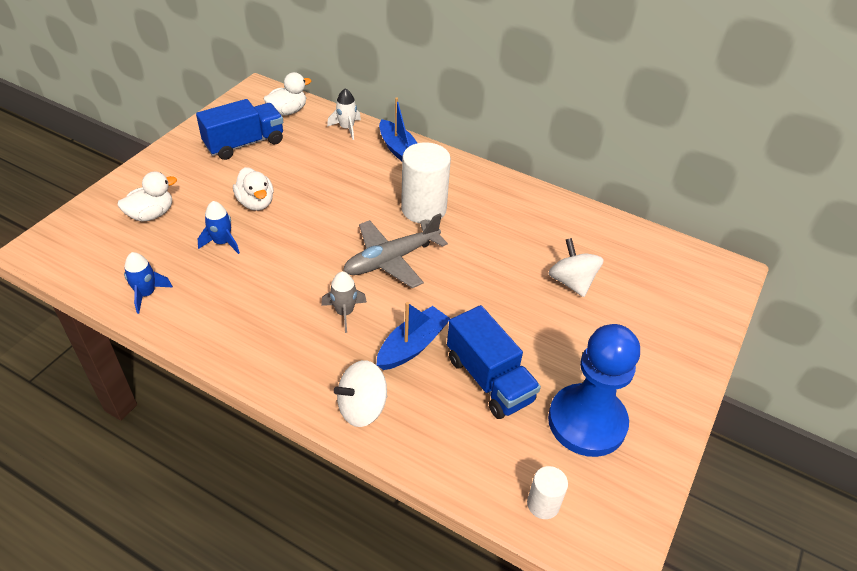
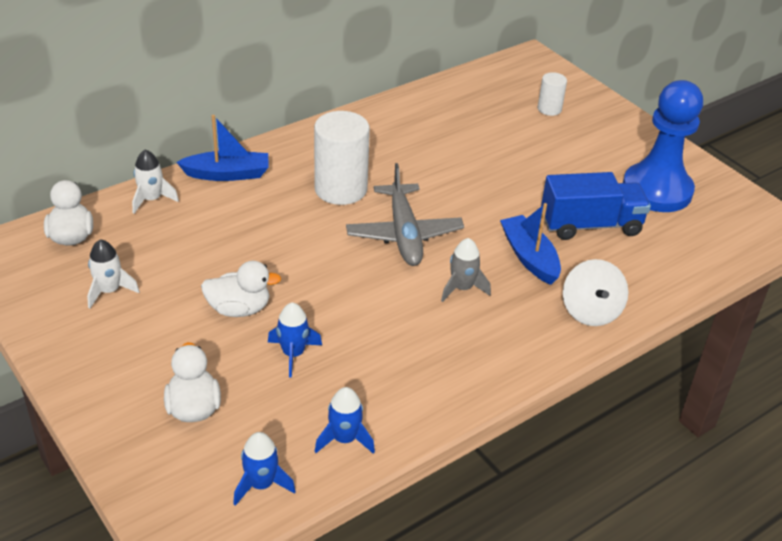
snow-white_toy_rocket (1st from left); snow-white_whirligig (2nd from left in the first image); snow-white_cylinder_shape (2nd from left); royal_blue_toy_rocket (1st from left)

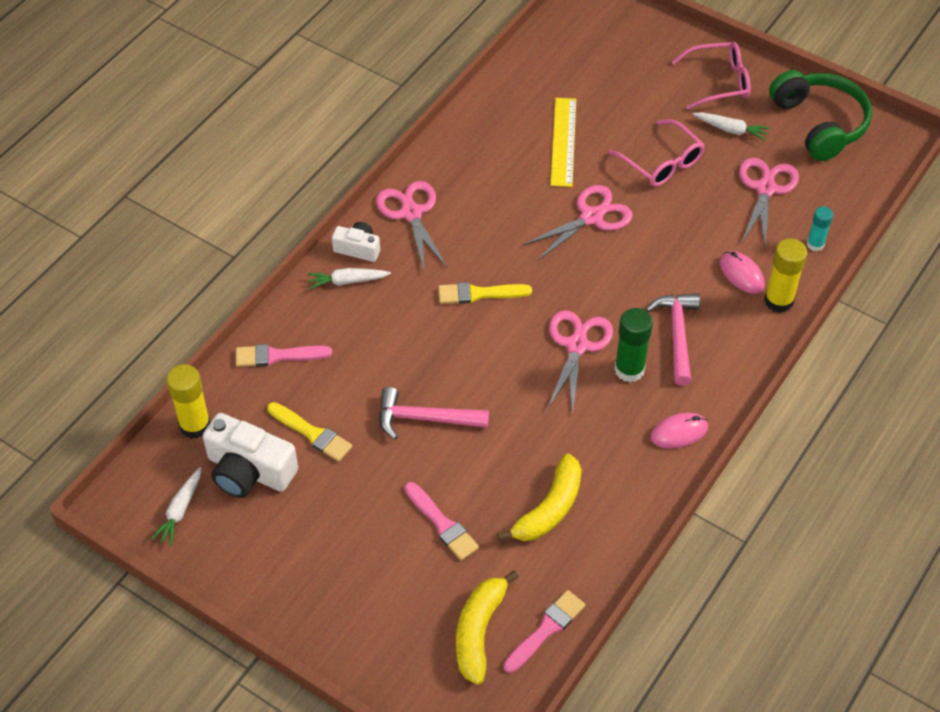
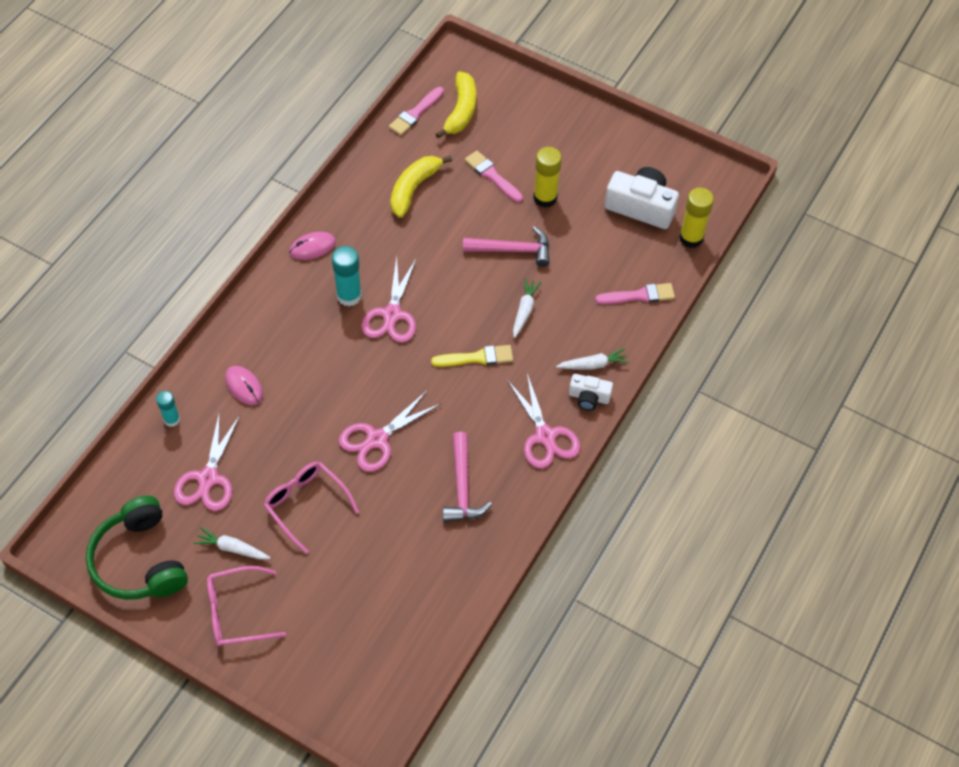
yellow_measuring_stick; yellow_stick_of_glue (1st from left); pink_claw_hammer (1st from left); teal_stick_of_glue (2nd from left); yellow_brush (1st from left in the first image); snow-white_toy_carrot (2nd from left)

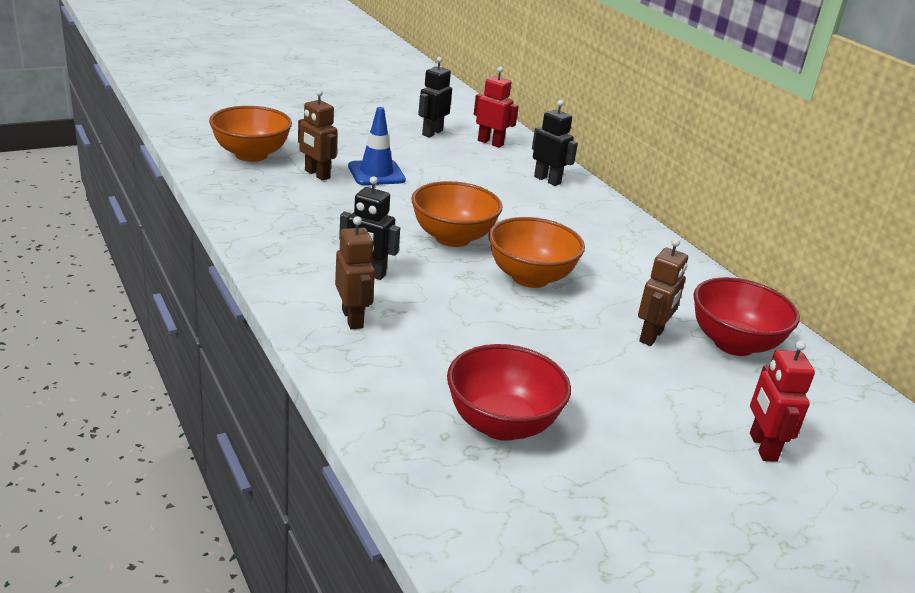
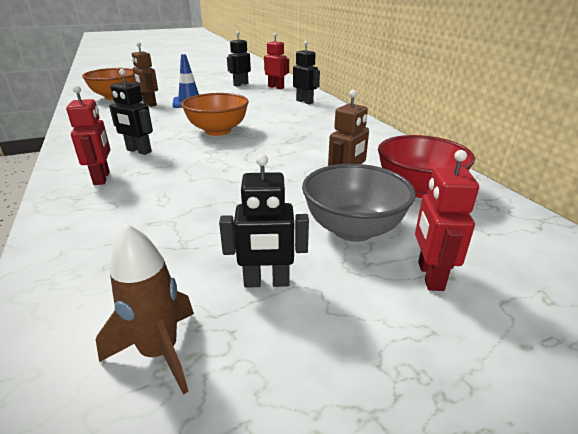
red_robot (1st from left); orange_bowl (3rd from left in the first image); red_bowl (1st from left in the first image); ebony_robot (3rd from left); gray_bowl; russet_toy_rocket

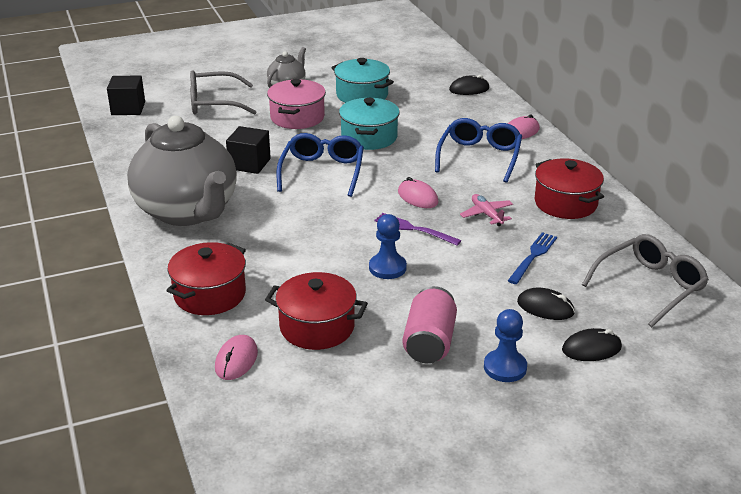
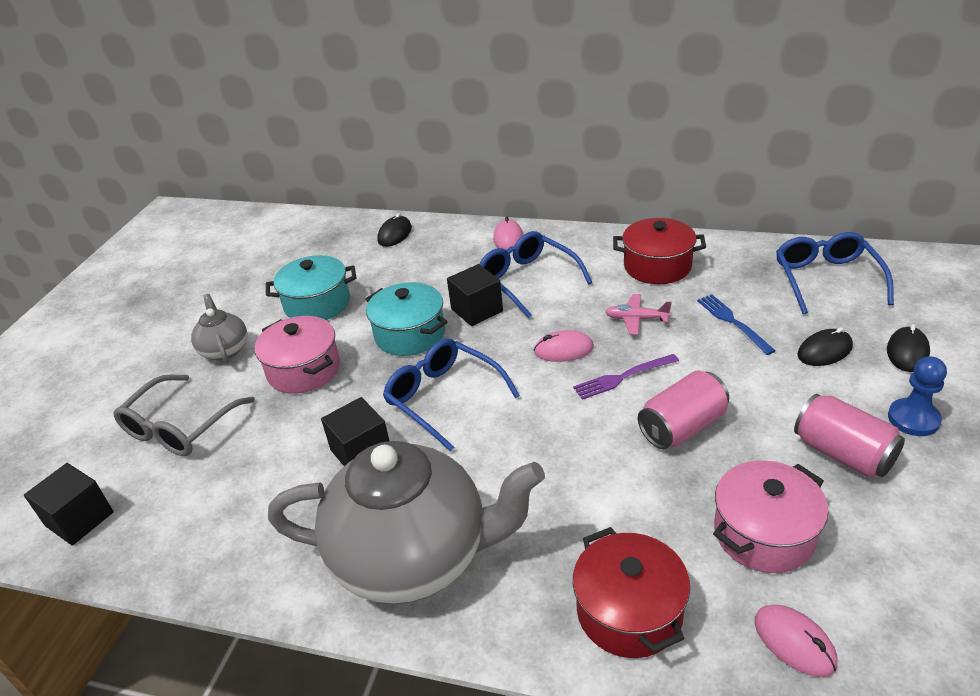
pink_tin (1st from left); royal_blue_eyeglasses (3rd from left); pink_stockpot (2nd from left); ebony_block (3rd from left)

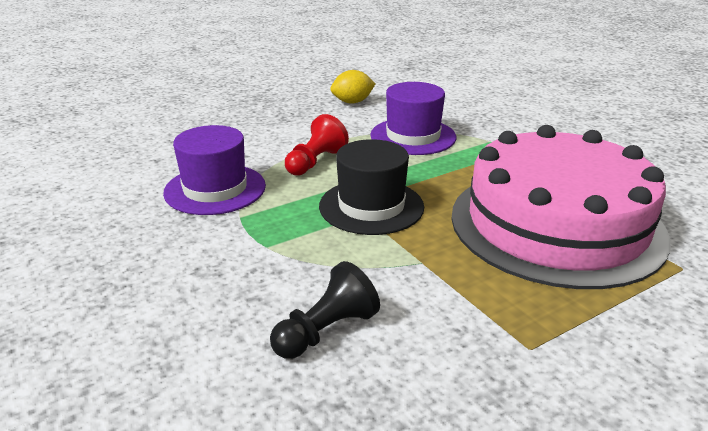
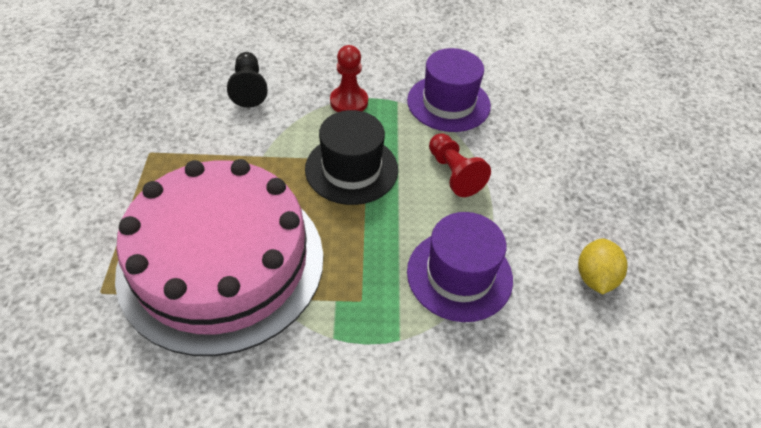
red_pawn (1st from left)

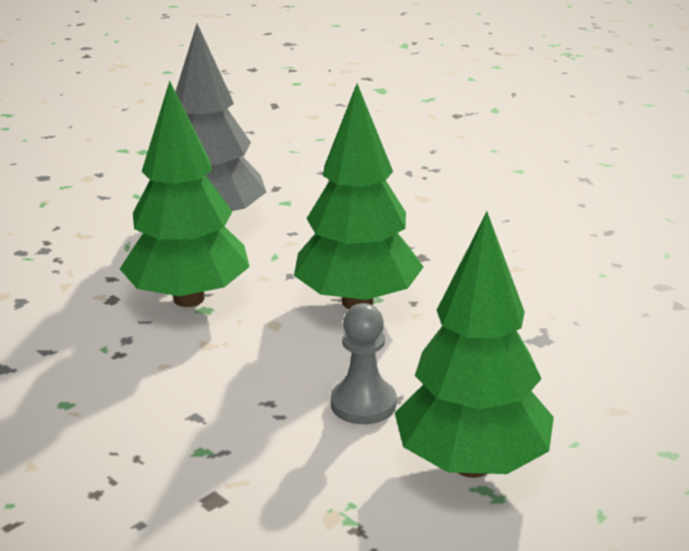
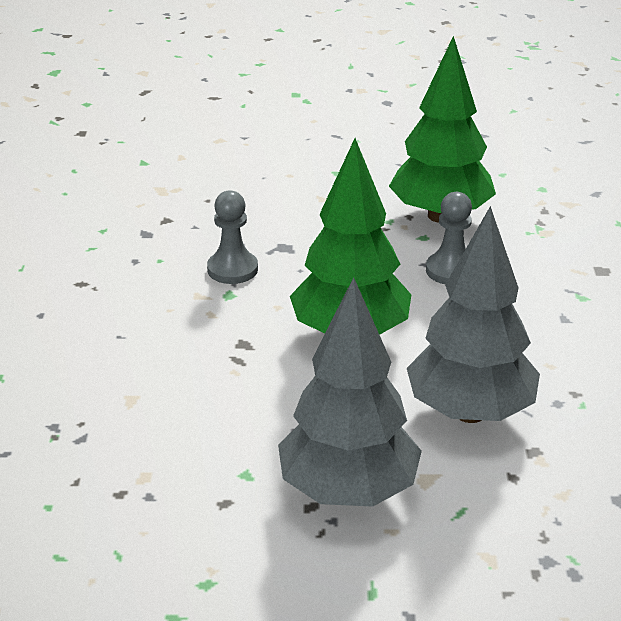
gray_toy_tree (2nd from left); gray_pawn (1st from left)

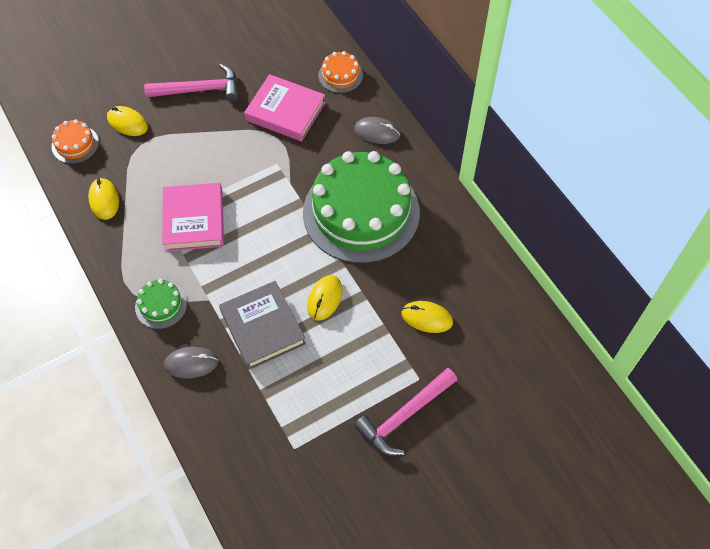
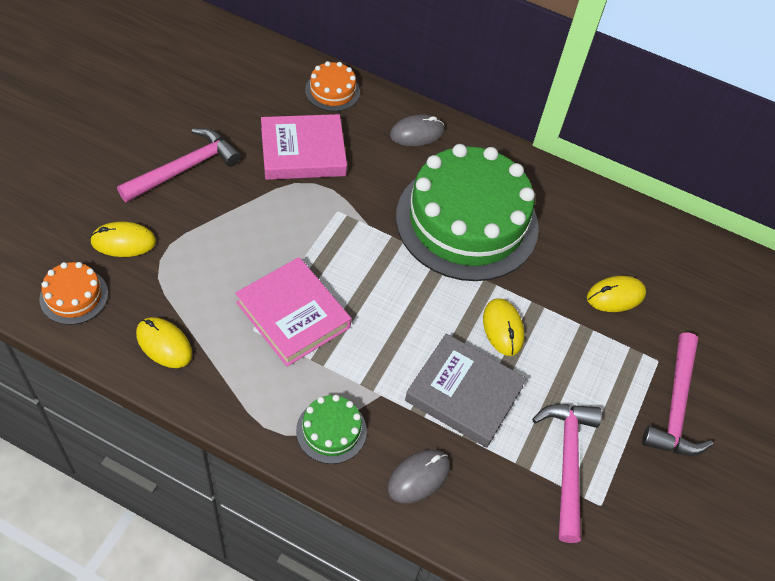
pink_claw_hammer (2nd from left)

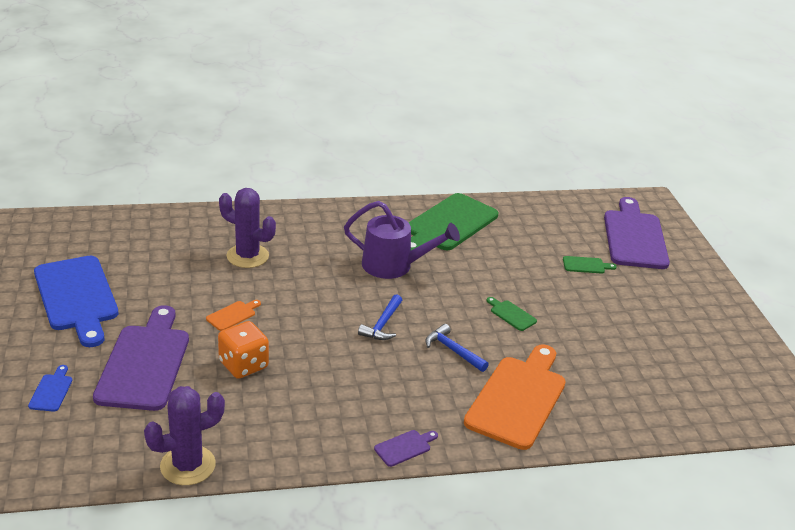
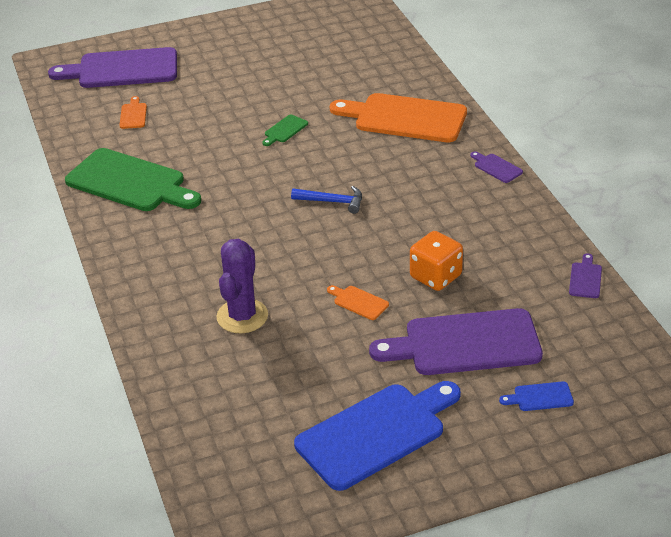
royal_purple_sprinkling_can; emerald_cutting_board (3rd from left in the first image); royal_blue_claw_hammer (2nd from left in the first image); royal_purple_cutting_board (4th from left); orange_cutting_board (1st from left)

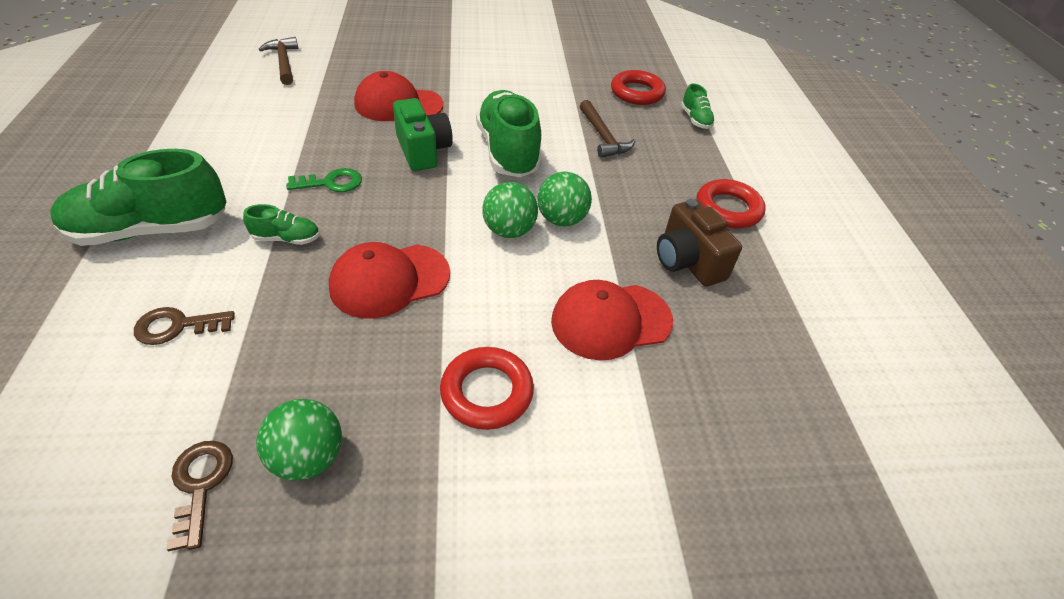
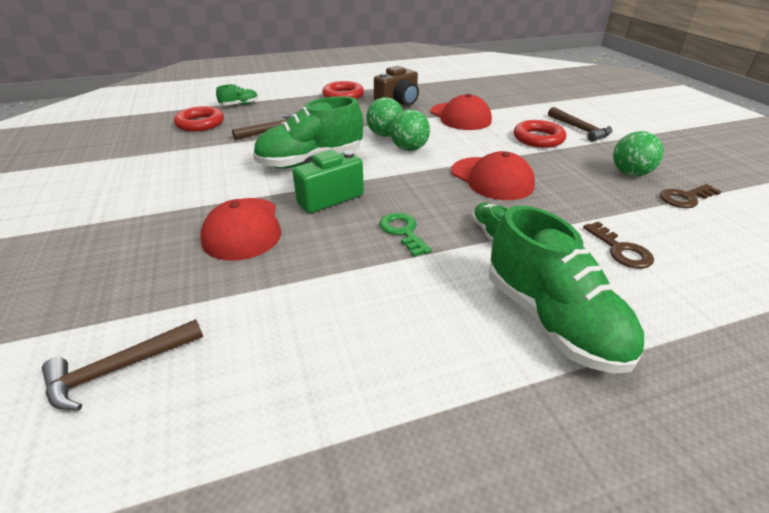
russet_claw_hammer (3rd from left)

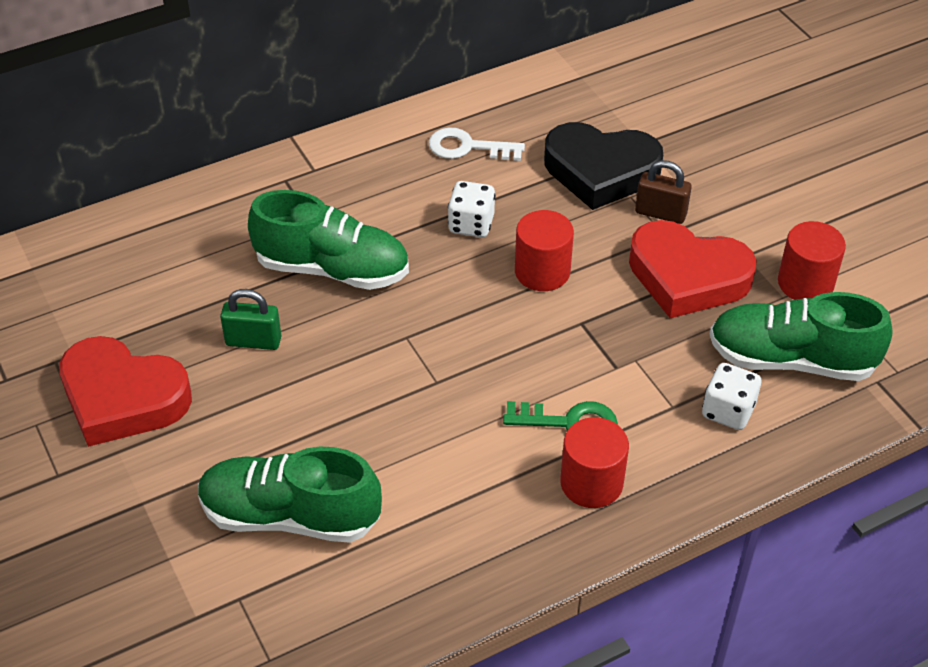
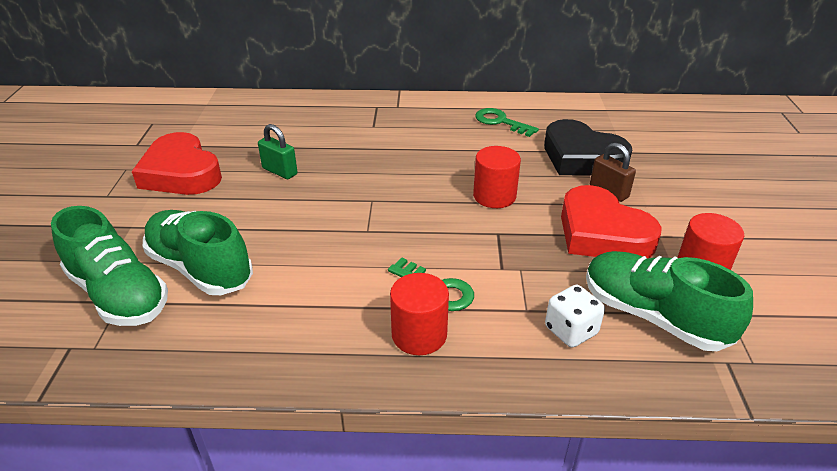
emerald_door_key (2nd from left); snow-white_dice (1st from left in the first image); emerald_lace-up_shoe (1st from left)

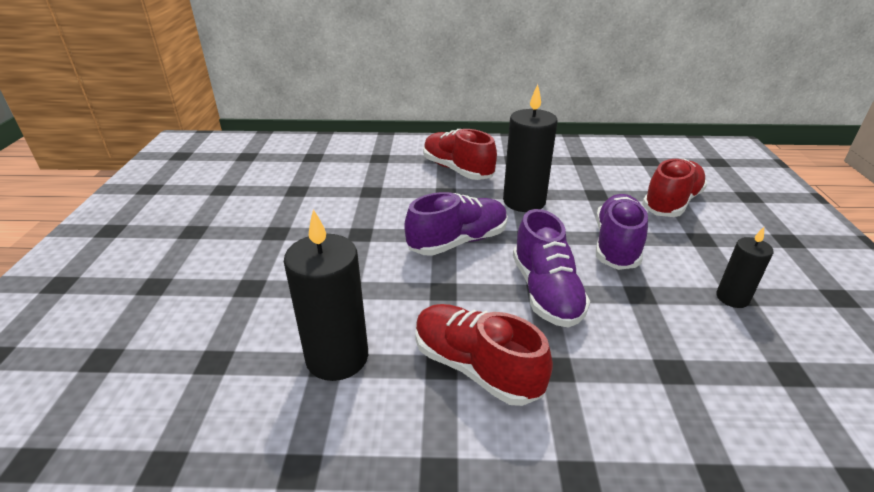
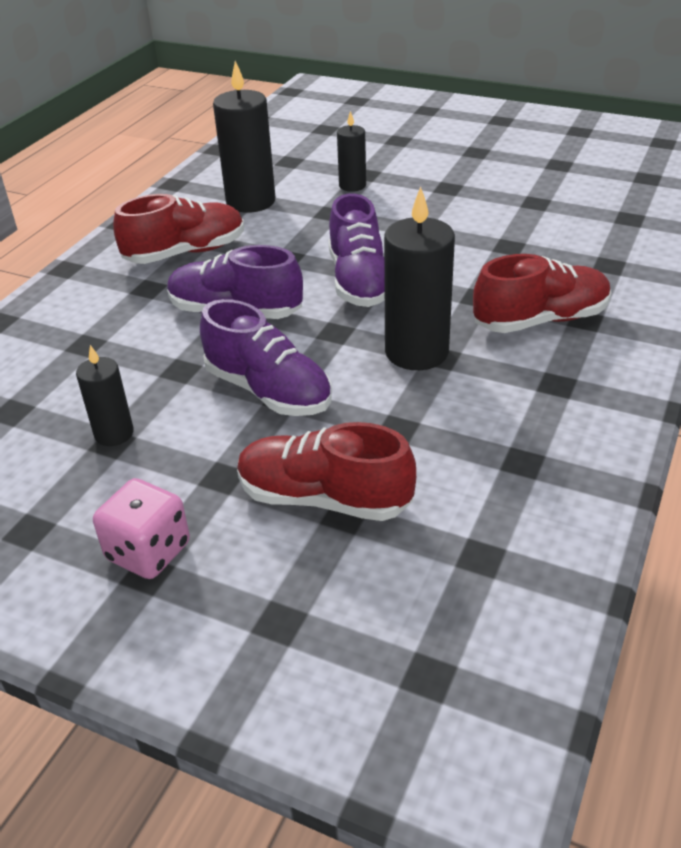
red_lace-up_shoe (2nd from left); ebony_pillar_candle (3rd from left); pink_dice

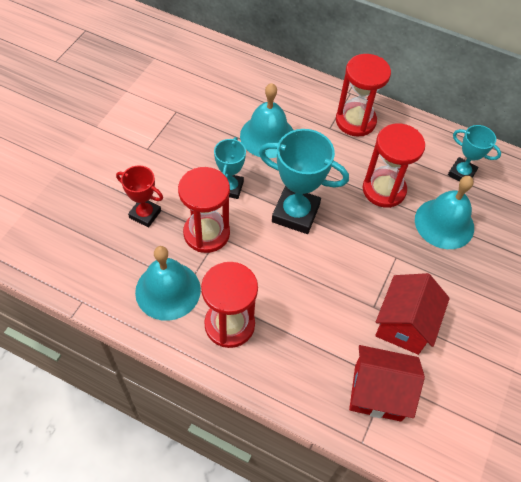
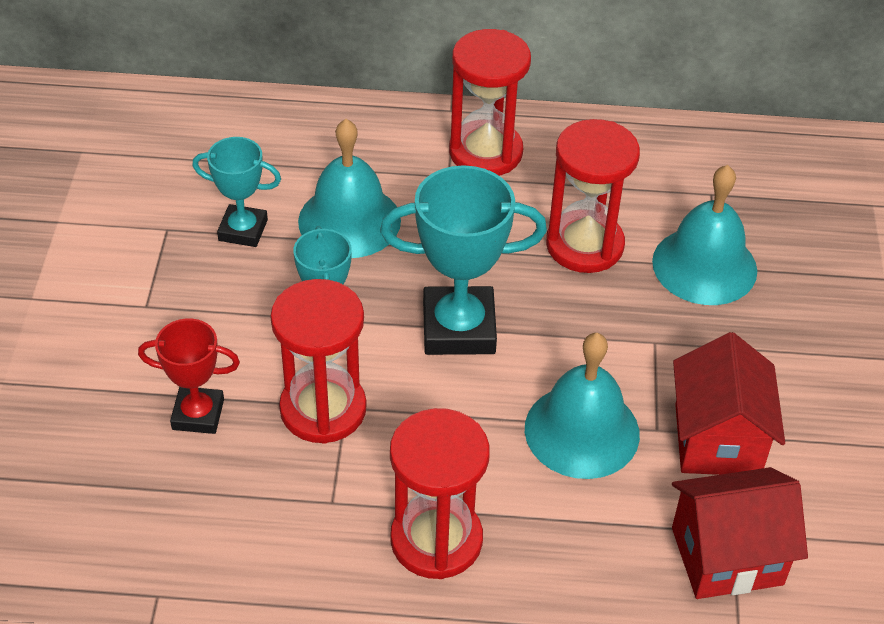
teal_trophy (1st from left); teal_bell (2nd from left)

